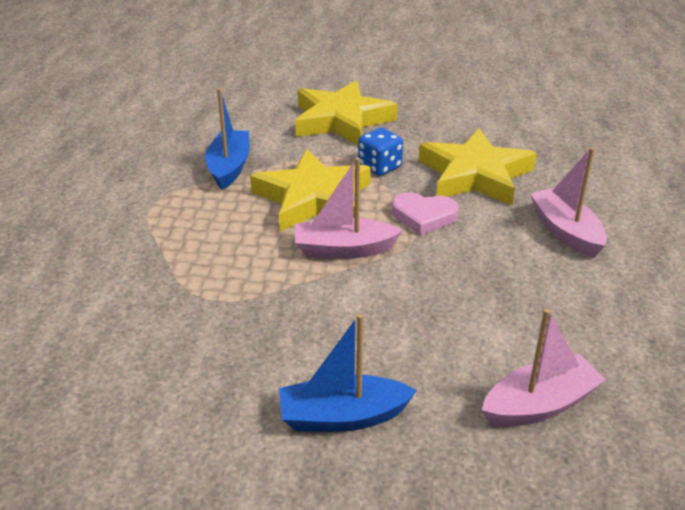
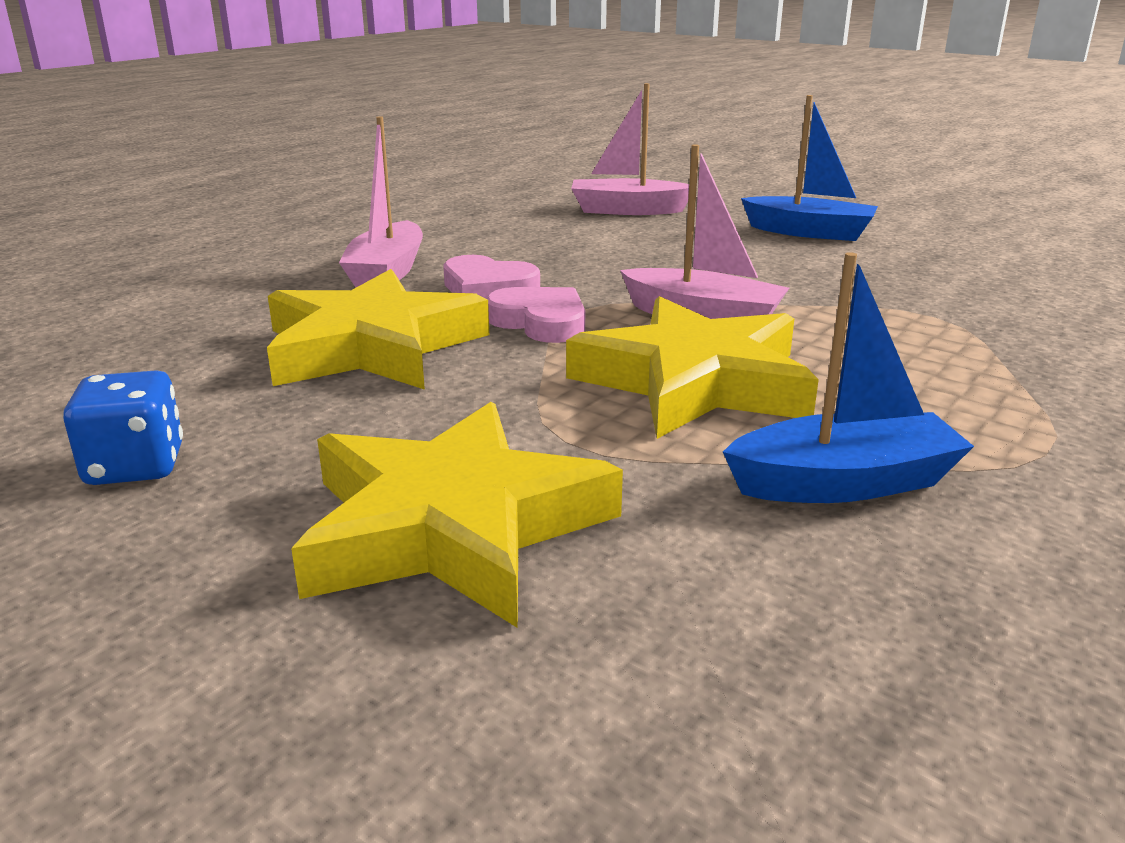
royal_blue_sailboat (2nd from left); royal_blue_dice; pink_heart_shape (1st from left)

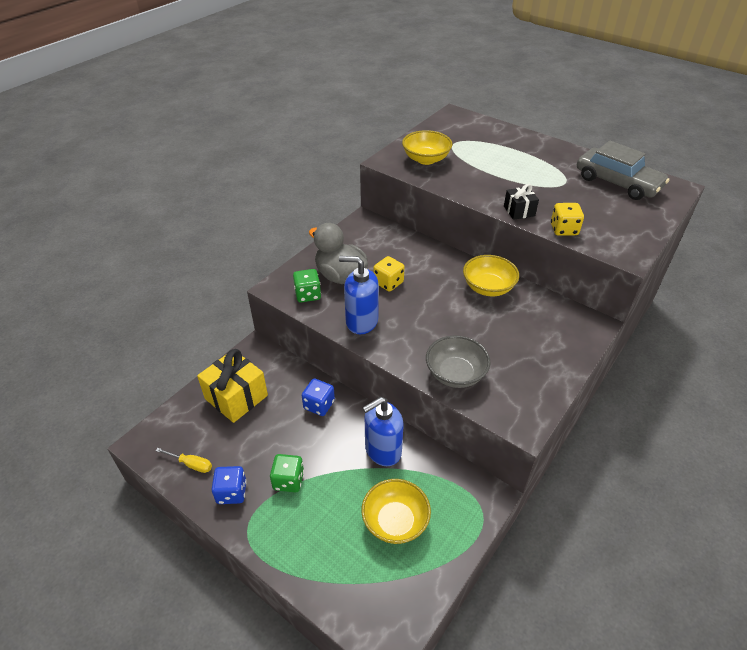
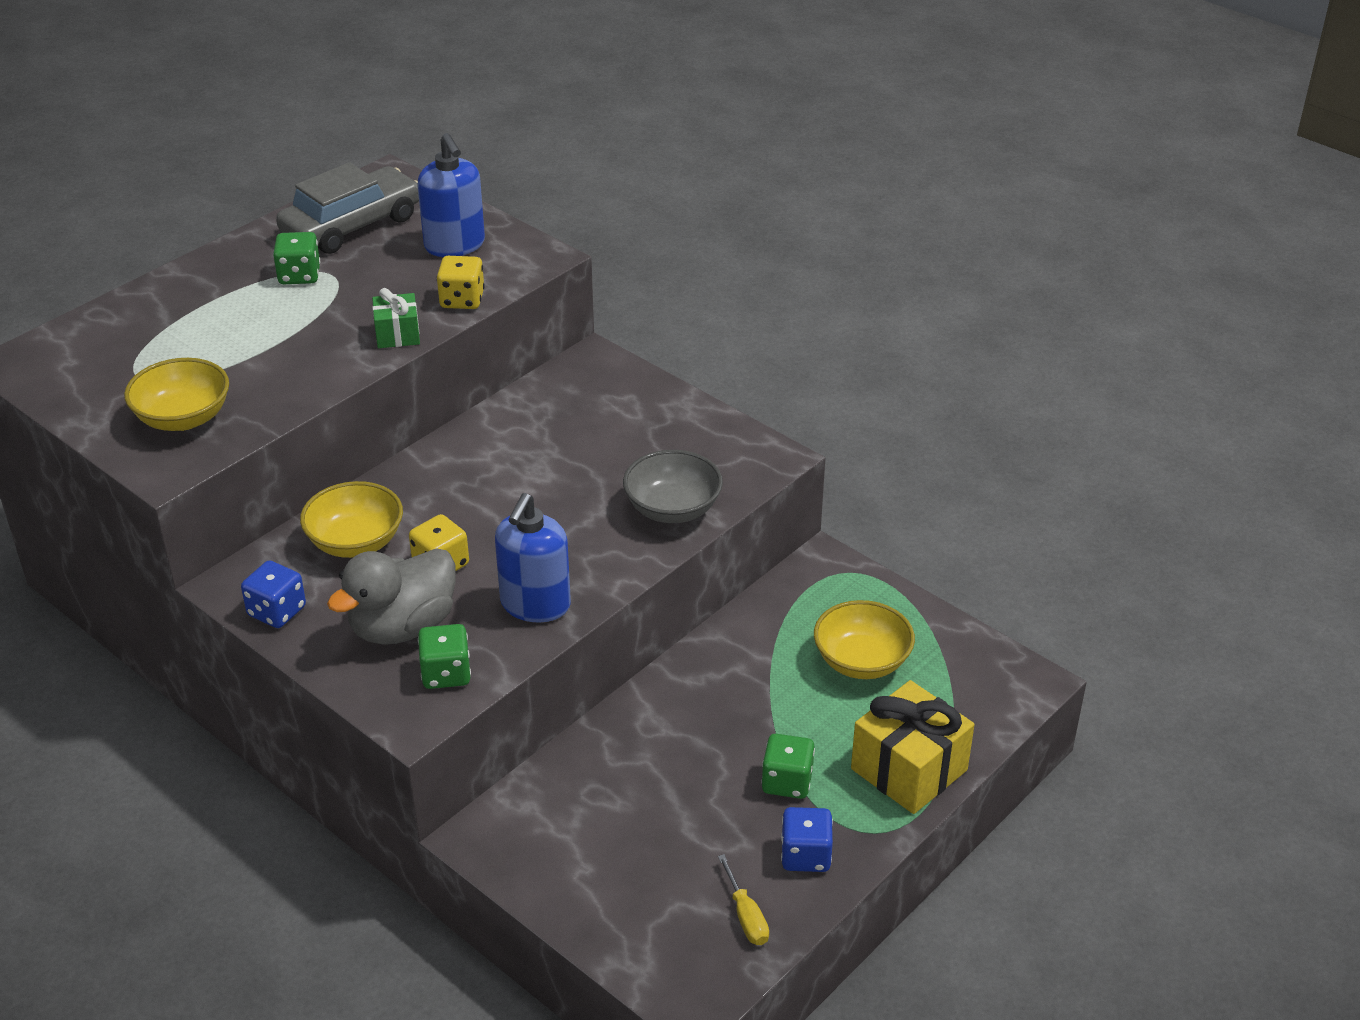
emerald_present; yellow_bowl (2nd from left); yellow_present; royal_blue_dice (1st from left); royal_blue_soap_dispenser (1st from left); yellow_flat_screwdriver; emerald_dice (1st from left)

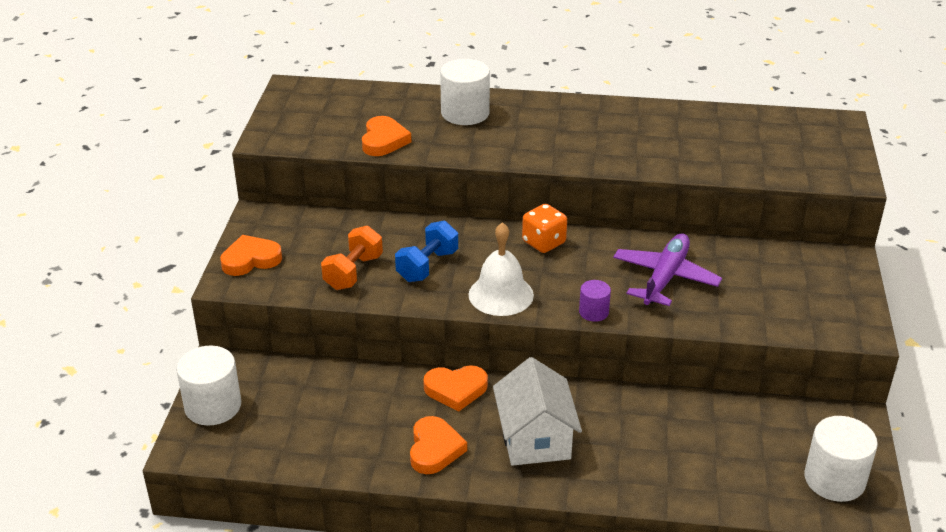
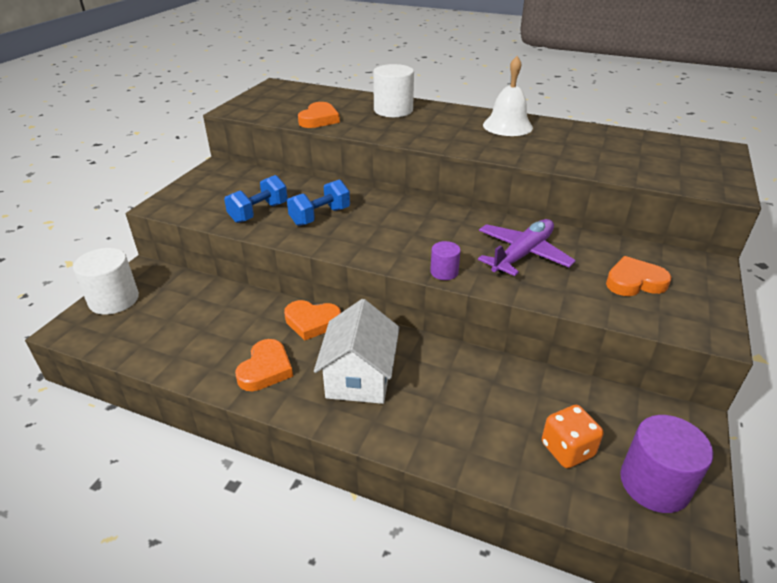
orange_dice; snow-white_bell; royal_blue_dumbbell (1st from left); orange_heart_shape (4th from left); royal_purple_cylinder_shape (2nd from left)

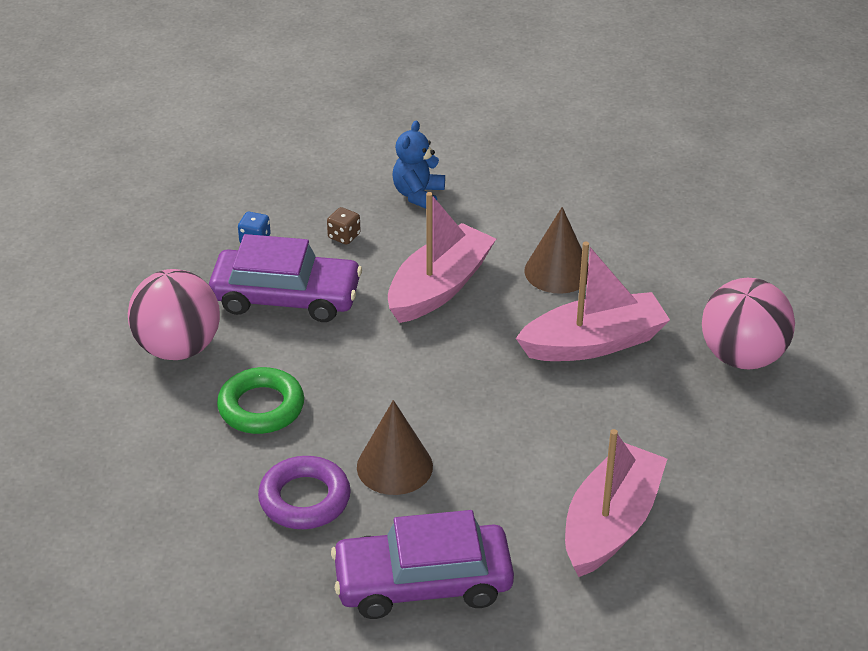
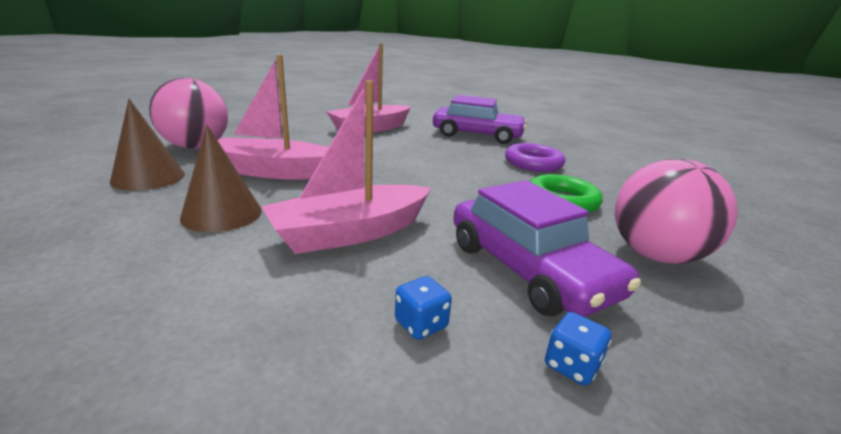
royal_blue_stuffed_bear; royal_blue_dice (1st from left); royal_purple_toy_car (2nd from left); russet_solid_cone (1st from left)

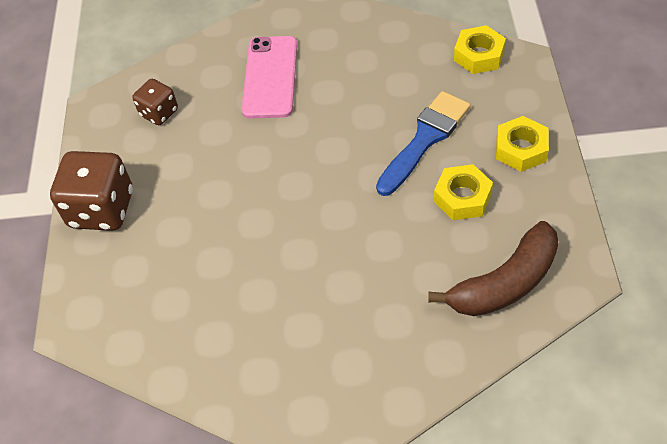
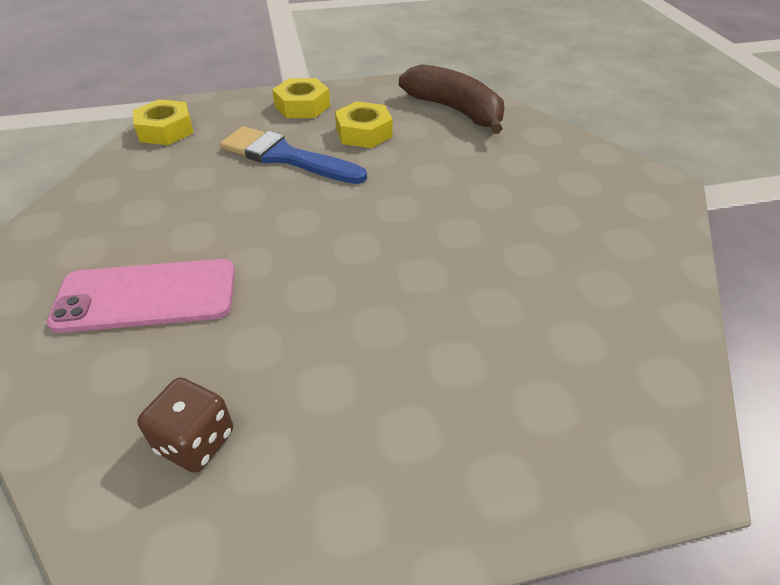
russet_dice (1st from left in the first image)

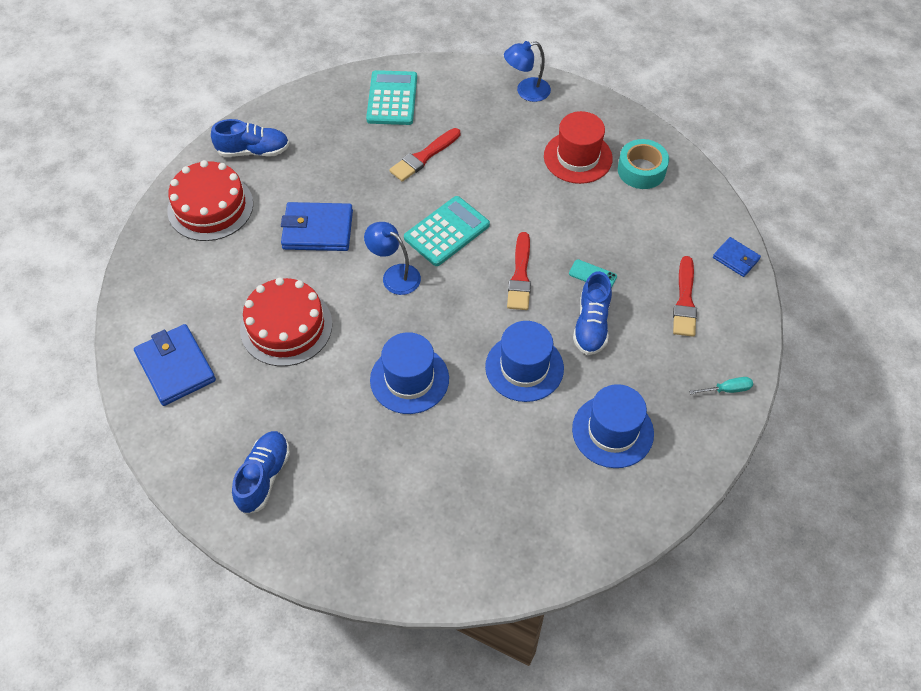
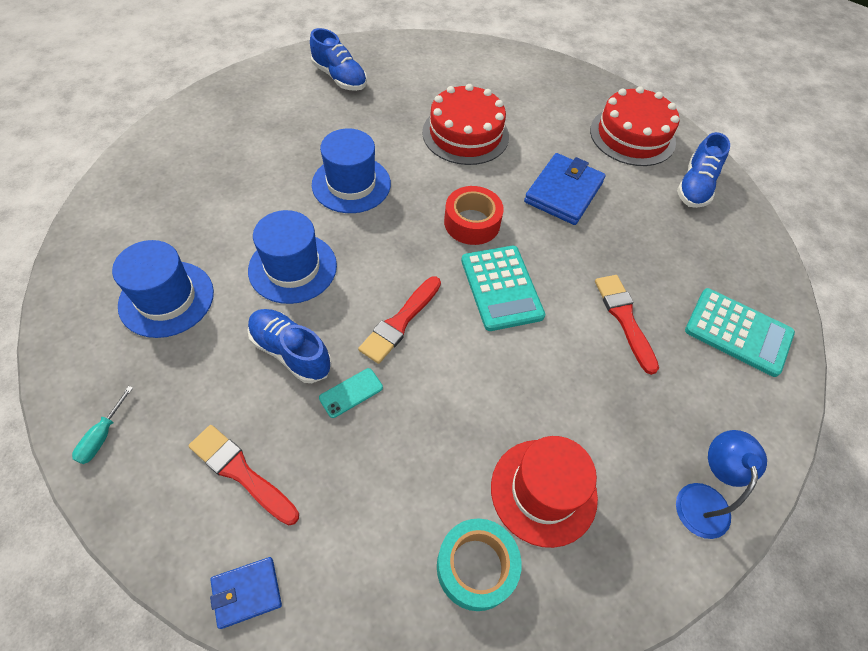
red_sticky_tape; red_brush (2nd from left); royal_blue_card_wallet (1st from left in the first image)

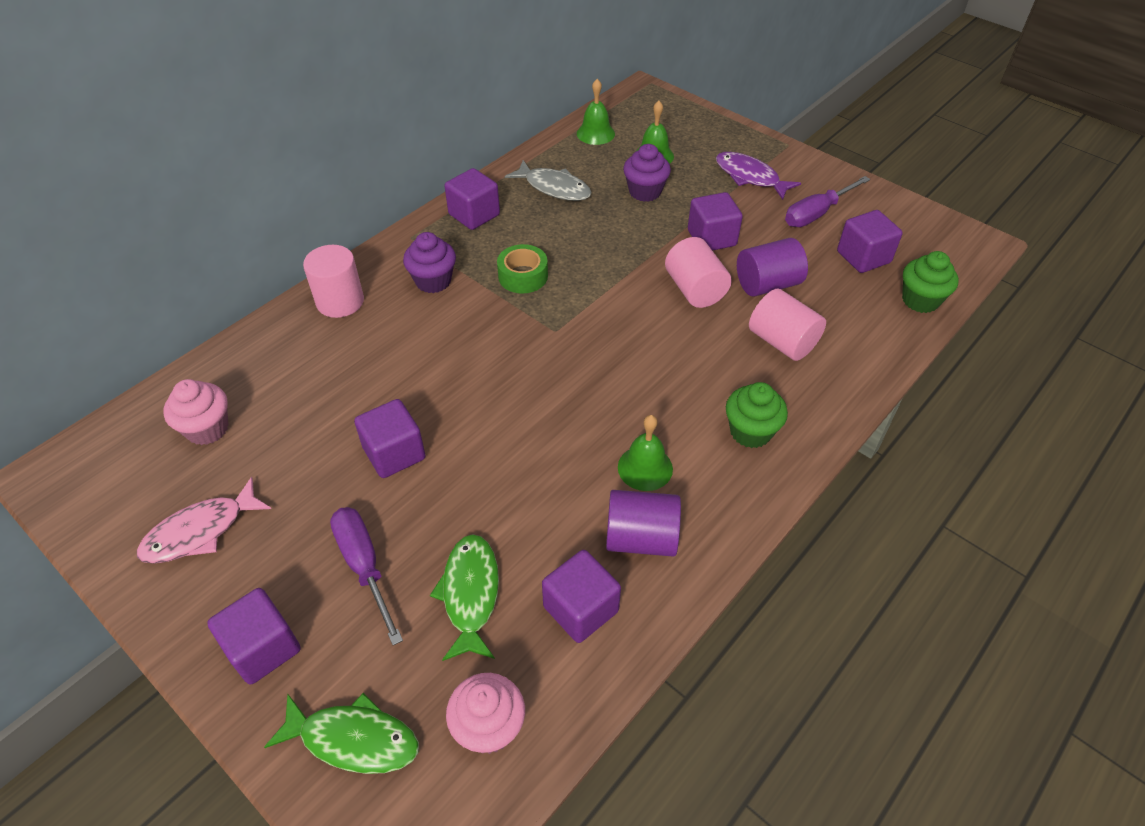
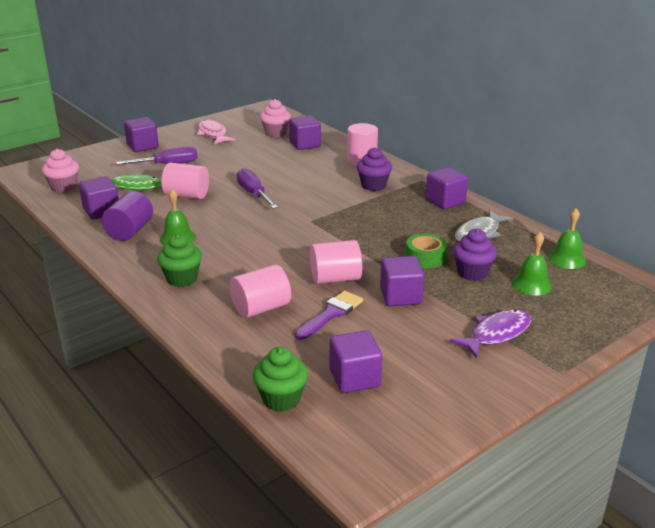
royal_purple_flat_screwdriver (2nd from left); royal_purple_brush; emerald_sticky_tape; royal_purple_block (3rd from left); emerald_toy_fish (1st from left in the first image); pink_cylinder_shape (1st from left)

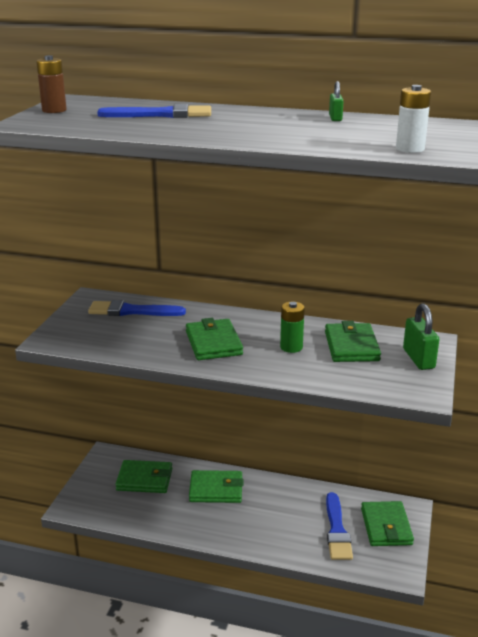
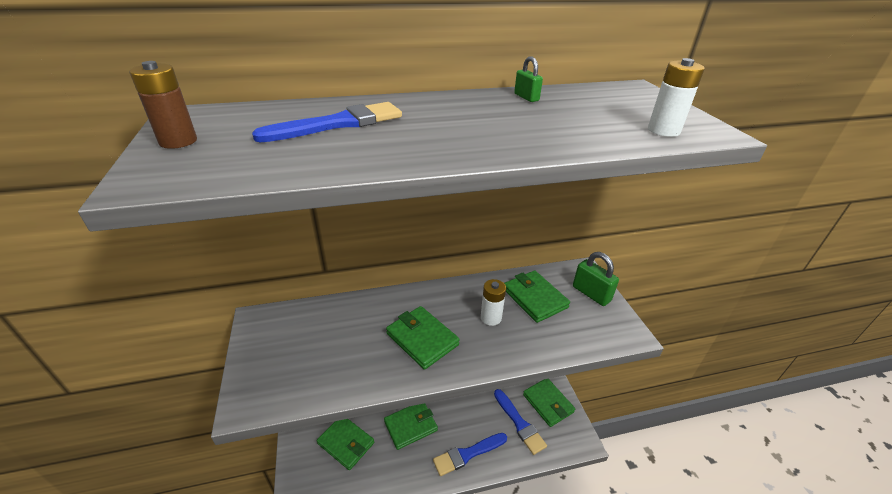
royal_blue_brush (2nd from left); snow-white_power_cell (1st from left); emerald_card_wallet (1st from left)

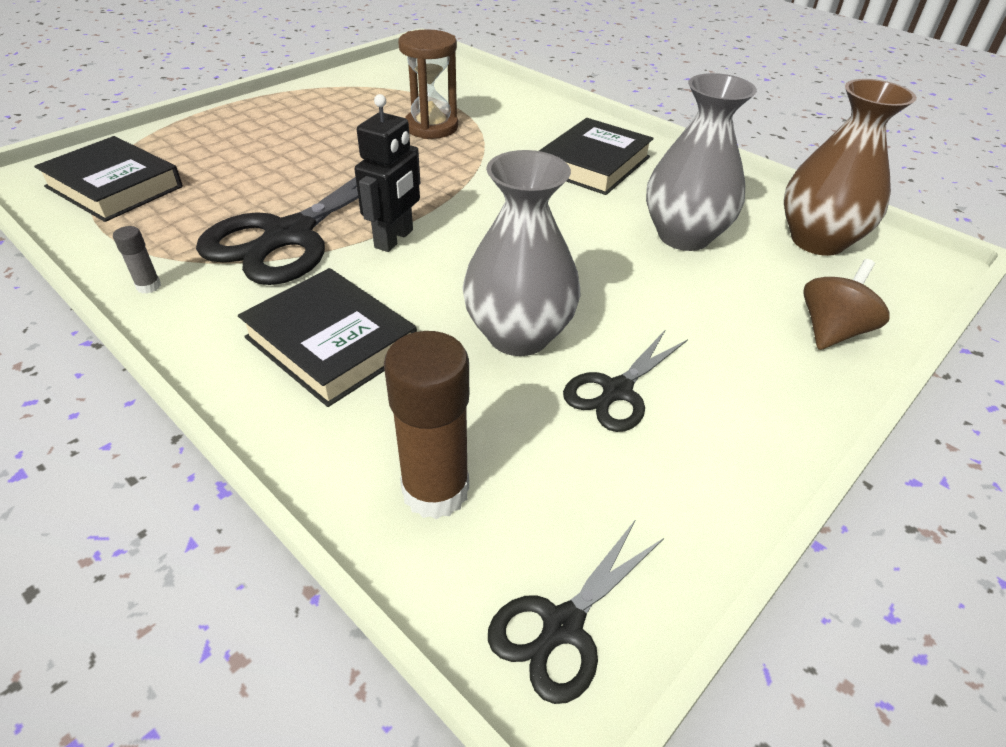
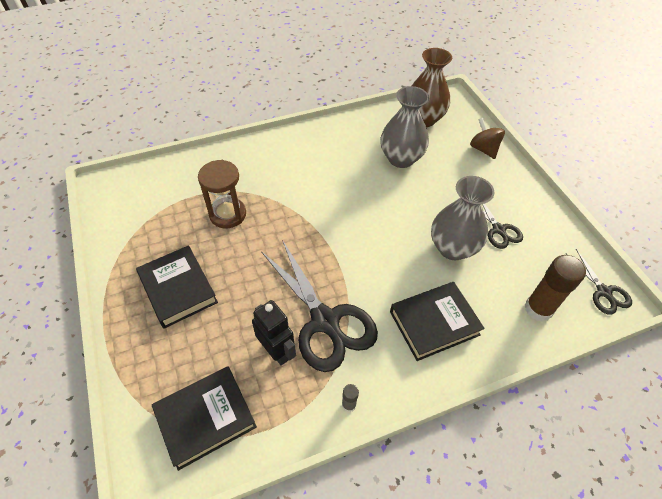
ebony_robot; ebony_hardcover (1st from left)

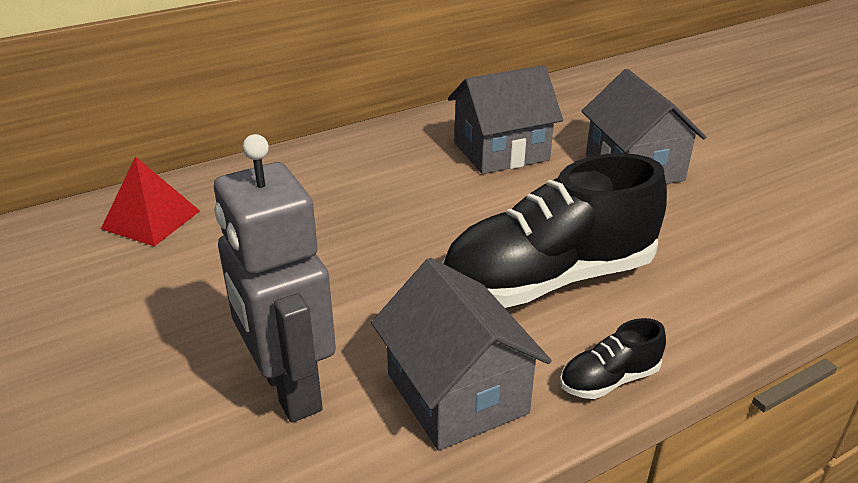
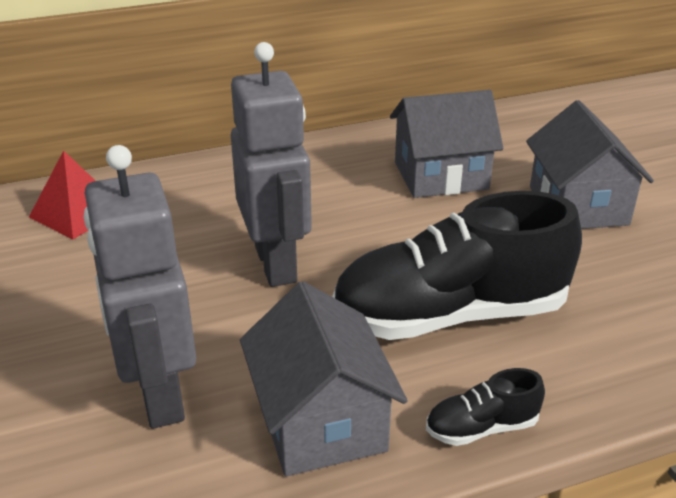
gray_robot (2nd from left)

